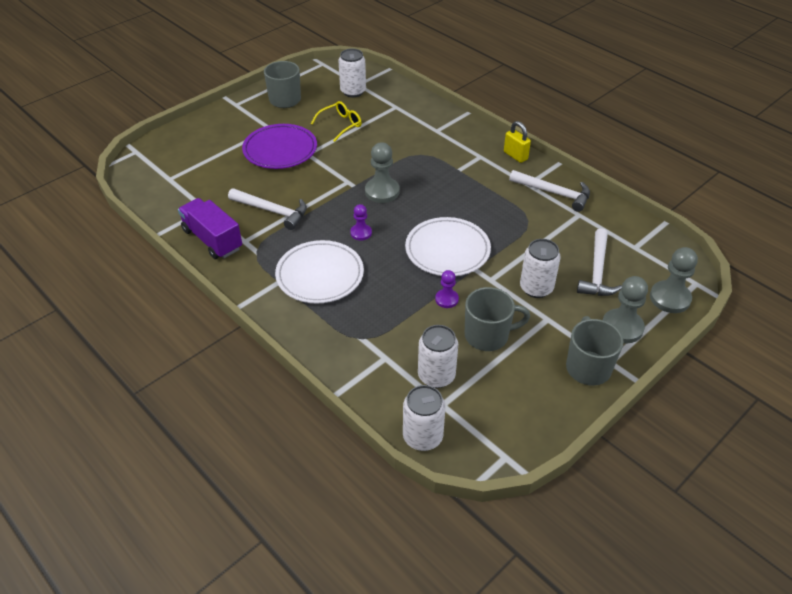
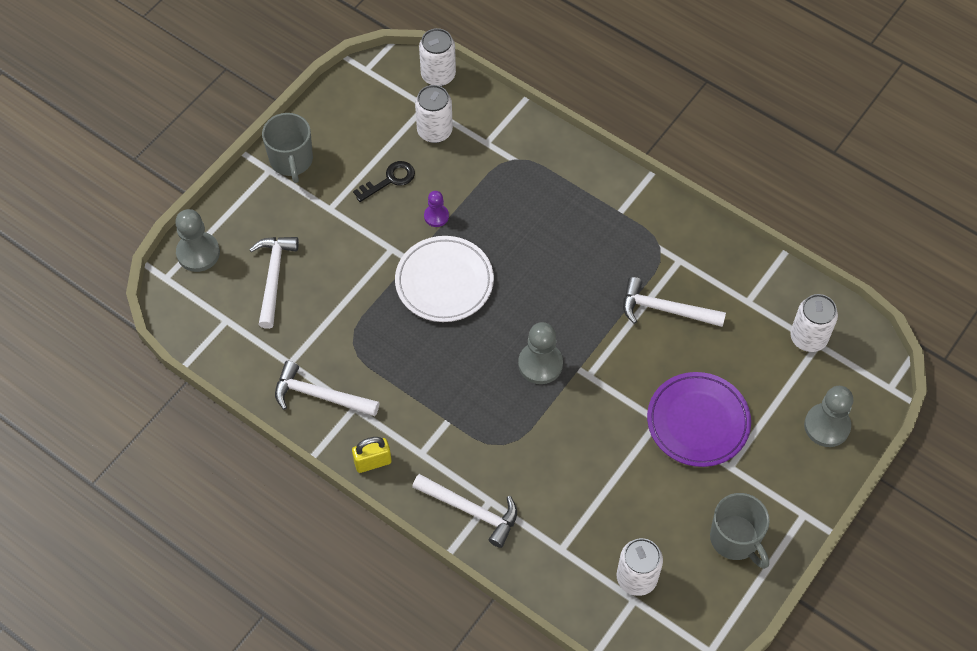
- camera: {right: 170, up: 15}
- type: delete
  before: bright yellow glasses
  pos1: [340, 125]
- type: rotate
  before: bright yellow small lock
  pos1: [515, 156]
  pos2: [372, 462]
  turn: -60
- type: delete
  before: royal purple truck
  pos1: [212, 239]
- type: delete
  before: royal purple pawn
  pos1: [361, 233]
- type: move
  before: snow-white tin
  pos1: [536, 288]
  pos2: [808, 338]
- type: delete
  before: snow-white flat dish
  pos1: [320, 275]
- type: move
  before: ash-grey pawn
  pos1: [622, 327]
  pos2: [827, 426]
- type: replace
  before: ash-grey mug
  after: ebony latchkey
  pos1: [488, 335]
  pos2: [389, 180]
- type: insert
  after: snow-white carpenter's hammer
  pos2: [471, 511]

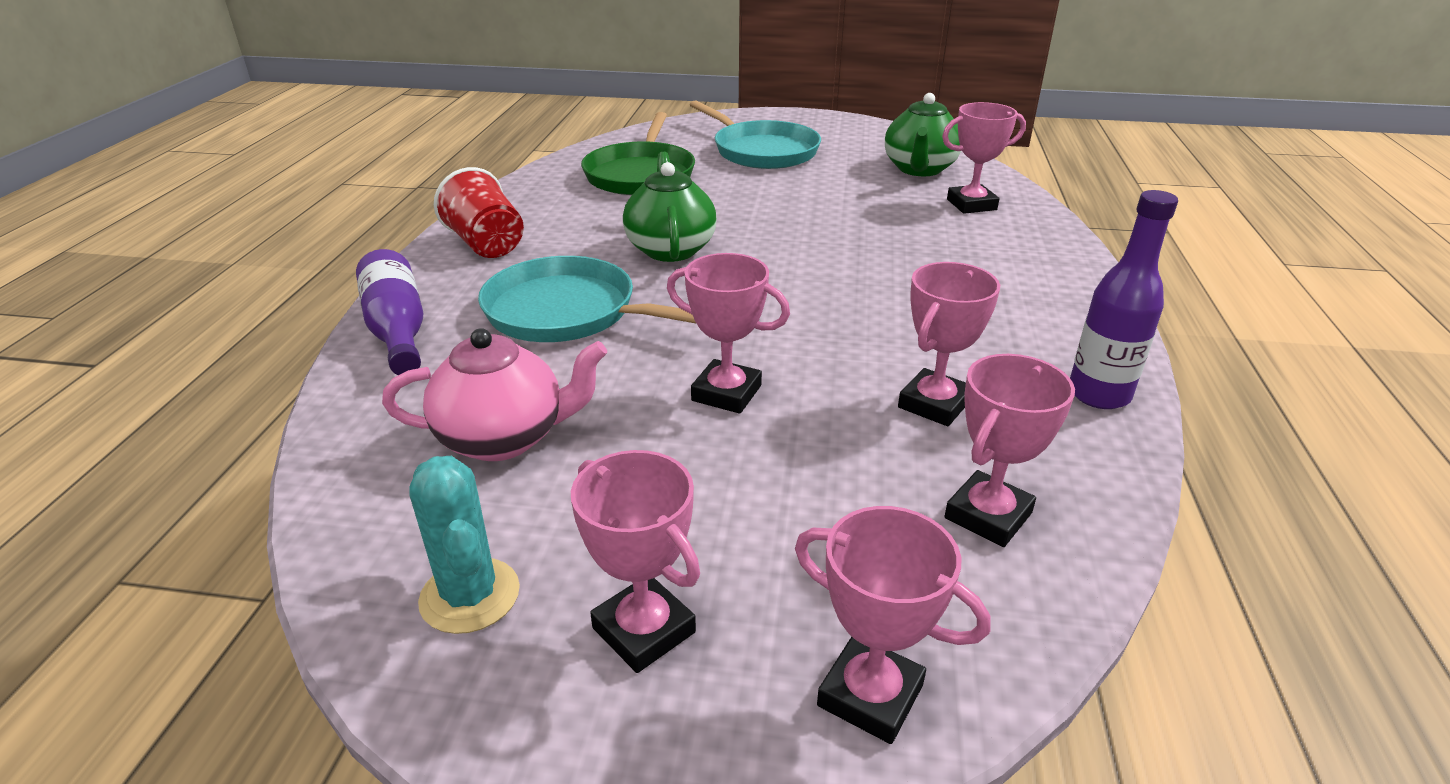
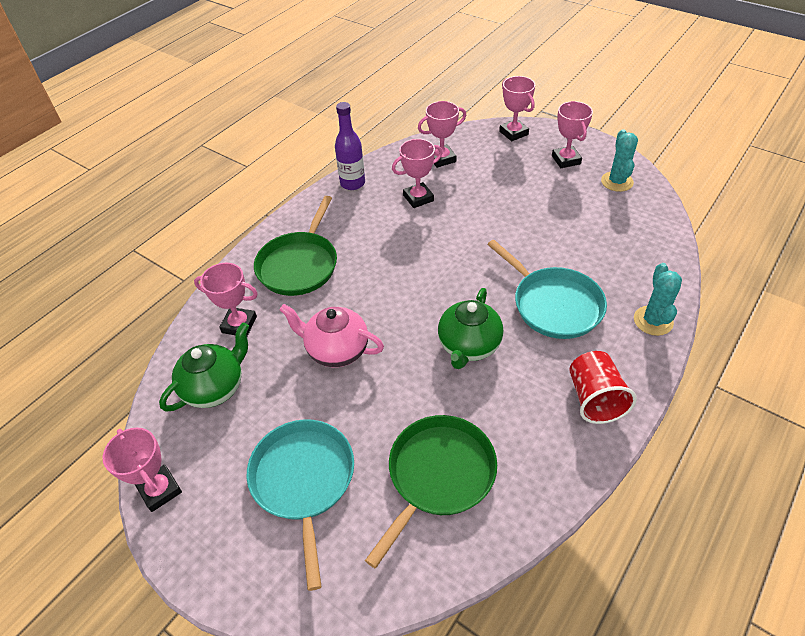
- camera: {right: -150, up: 15}
- type: replace
  before: royal purple bottle
  after: aqua prickly plant
  pos1: [398, 330]
  pos2: [653, 321]
- type: move
  before: rosy trophy
  pos1: [726, 393]
  pos2: [160, 490]
- type: move
  before: rosy tea pot
  pos1: [504, 438]
  pos2: [336, 350]
- type: insert
  after: emerald frying pan
  pos2: [299, 265]

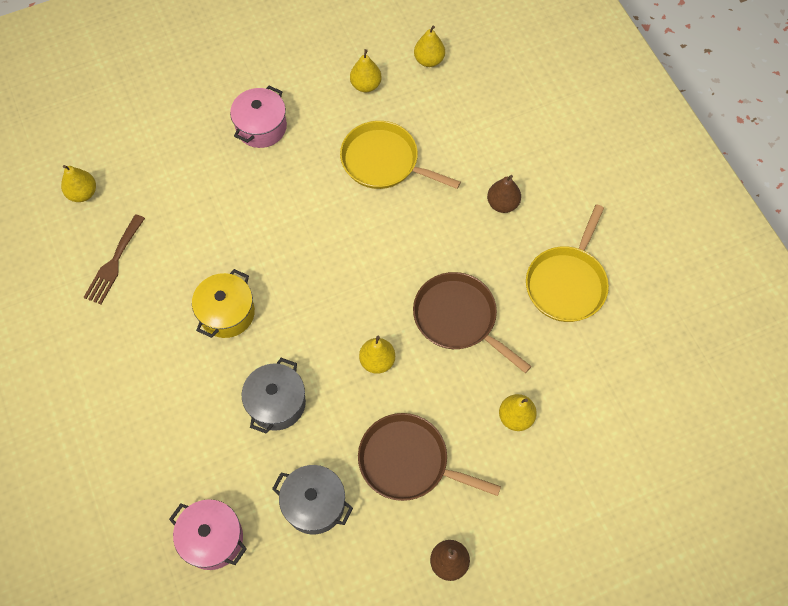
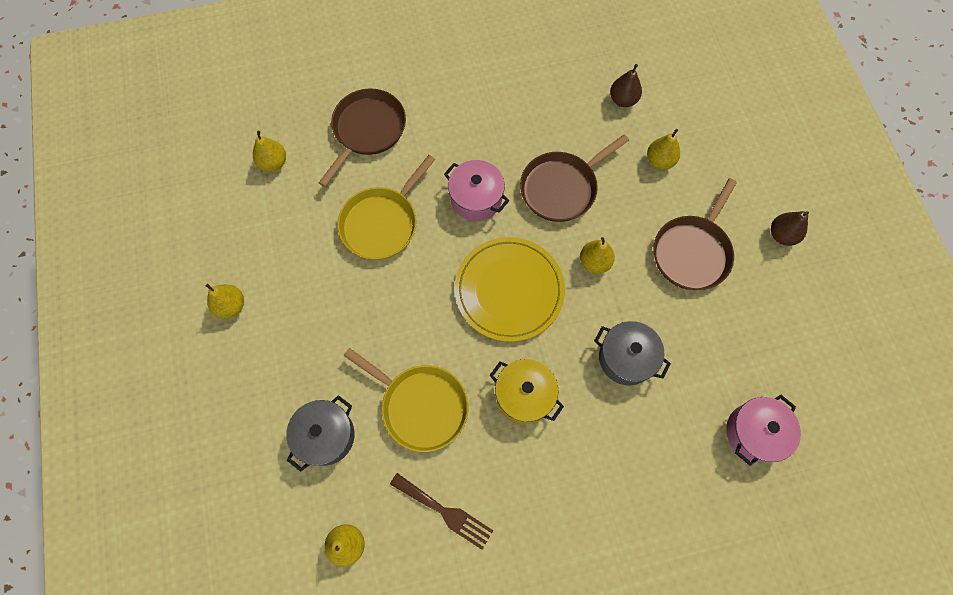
- camera: {right: -80, up: 5}
- type: move
  before: bright yellow pear fruit
  pos1: [366, 85]
  pos2: [231, 306]
- type: move
  before: rosy stockpot
  pos1: [261, 127]
  pos2: [476, 198]
- type: move
  before: dark brown pear fruit
  pos1: [502, 204]
  pos2: [623, 100]
- type: move
  before: bright yellow frying pan
  pos1: [567, 283]
  pos2: [421, 406]
- type: move
  before: ash-grey stockpot
  pos1: [314, 504]
  pos2: [326, 436]
- type: insert
  after: dark brown frying pan
  pos2: [367, 130]
- type: insert
  after: bright yellow flat dish
  pos2: [509, 290]

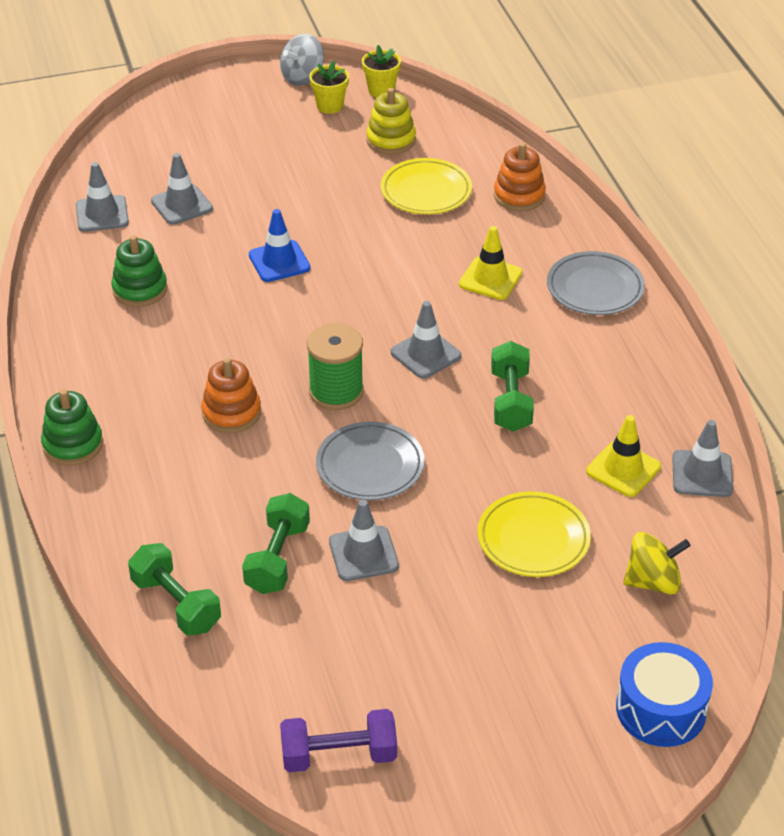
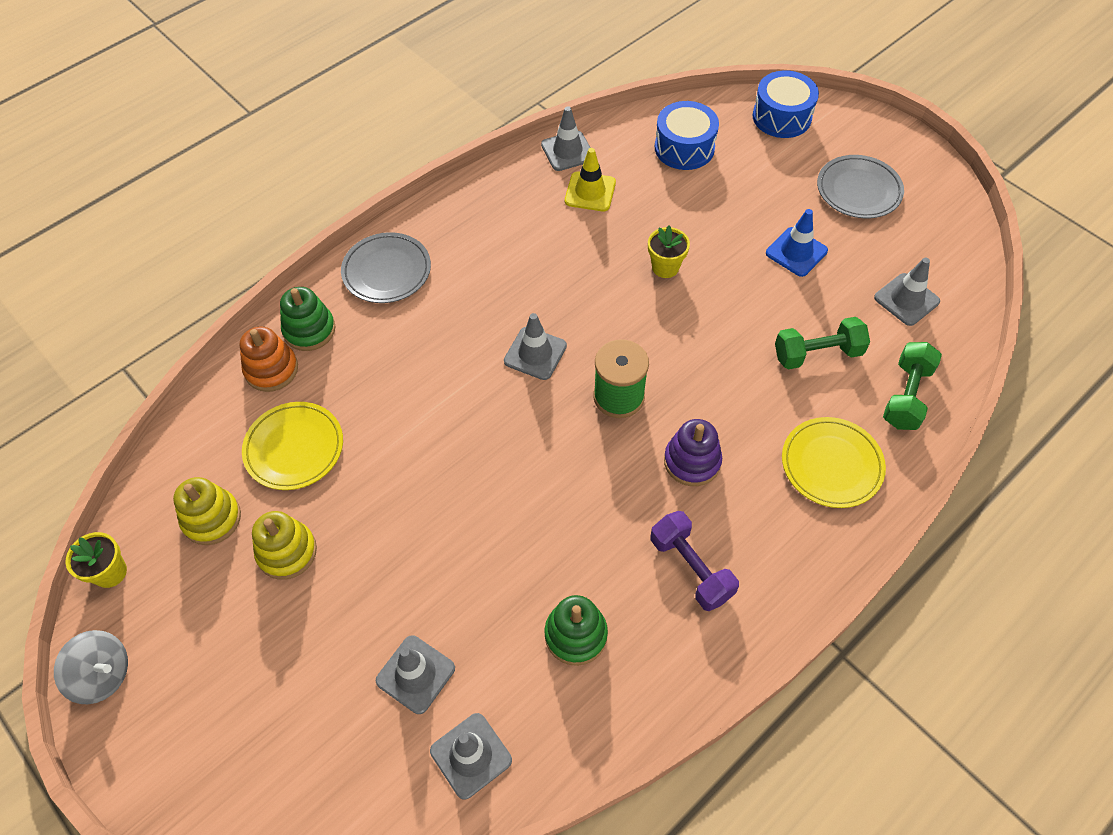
- camera: {right: -115, up: 15}
- type: move
  before: bright yellow potted plant
  pos1: [330, 106]
  pos2: [665, 267]
- type: move
  before: royal blue traffic cone
  pos1: [279, 261]
  pos2: [796, 252]
- type: delete
  before: bright yellow traffic cone
  pos1: [490, 279]
- type: delete
  before: emerald dumbbell
  pos1: [511, 401]
- type: recolor
  before: bright orange stacking rings
  after: royal purple stacking rings
  pos1: [231, 413]
  pos2: [692, 461]
- type: move
  before: emerald stacking rings
  pos1: [73, 444]
  pos2: [309, 330]
- type: move
  before: ash-grey flat dish
  pos1: [370, 466]
  pos2: [858, 190]
- type: move
  before: bright yellow flat dish
  pos1: [533, 539]
  pos2: [831, 465]
- type: move
  before: ash-grey traffic cone
  pos1: [363, 554]
  pos2: [906, 299]
- type: replace
  before: bright yellow toy top
  after: royal blue snare drum
  pos1: [653, 581]
  pos2: [684, 148]
- type: move
  before: royal purple dumbbell
  pos1: [339, 755]
  pos2: [691, 568]
- type: insert
  after: bright yellow stacking rings
  pos2: [287, 552]

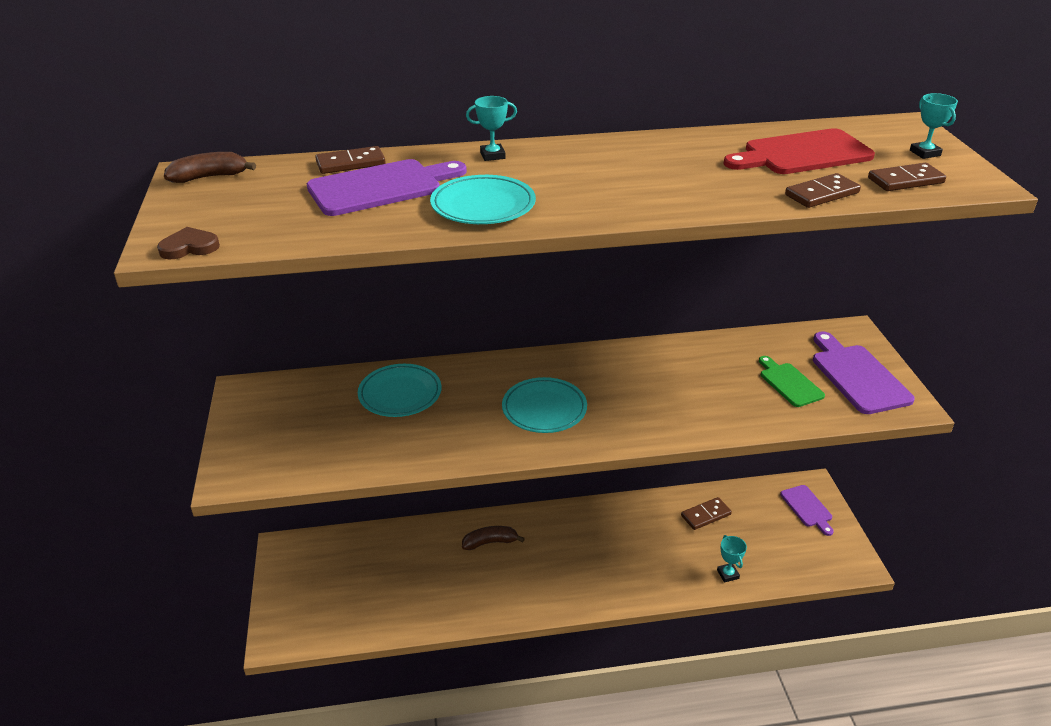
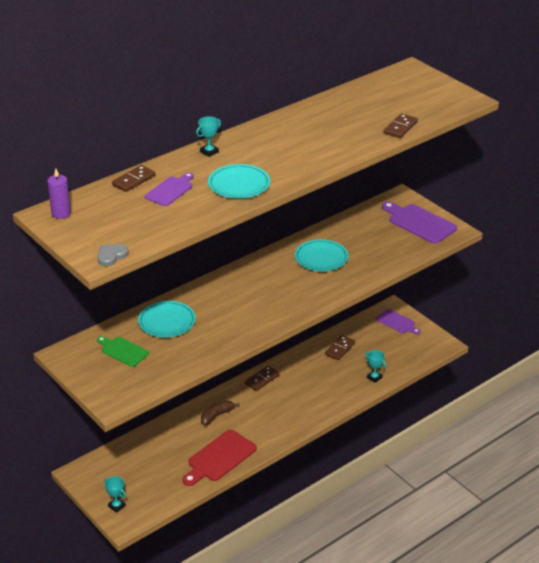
- camera: {right: -30, up: 0}
- type: move
  before: aqua trophy
  pos1: [925, 153]
  pos2: [116, 506]
- type: move
  before: crimson chopping board
  pos1: [802, 154]
  pos2: [219, 458]
- type: replace
  before: dark brown banana
  after: royal purple wax candle
  pos1: [209, 177]
  pos2: [61, 213]
- type: resize
  before: royal purple chopping board
  pos1: [381, 187]
  pos2: [170, 190]
  scale: 0.62
- type: move
  before: dark brown domino piece
  pos1: [905, 180]
  pos2: [262, 379]
- type: recolor
  before: dark brown heart
  after: ash-grey heart
  pos1: [189, 247]
  pos2: [111, 256]
- type: move
  before: emerald chopping board
  pos1: [789, 383]
  pos2: [123, 351]
- type: move
  before: aqua flat dish
  pos1: [544, 409]
  pos2: [321, 258]

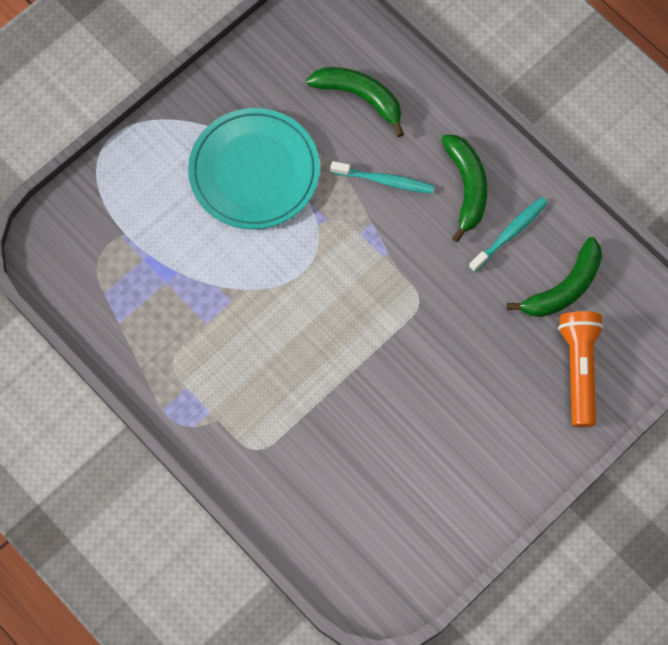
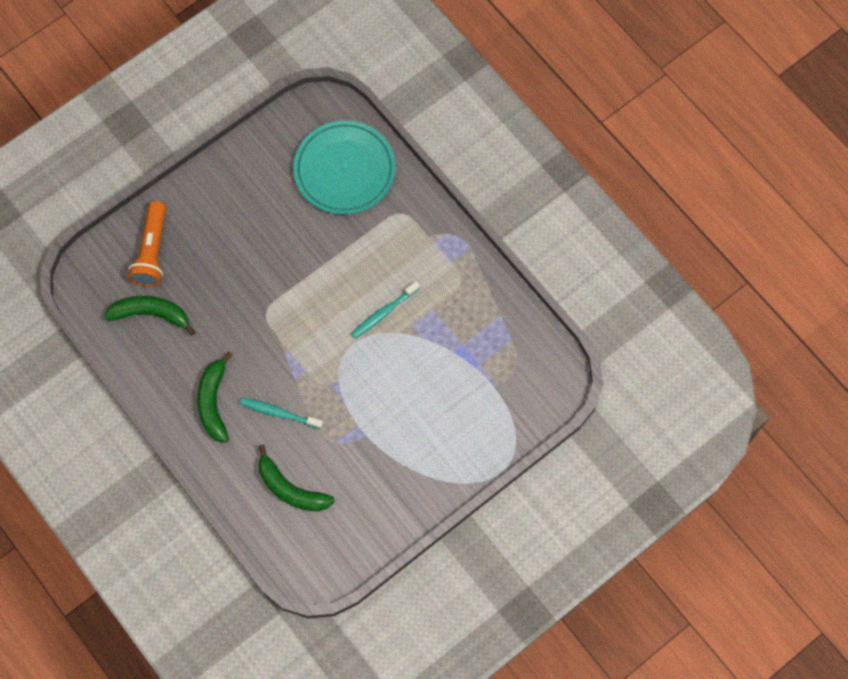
- camera: {right: -175, up: 0}
- type: move
  before: aqua flat dish
  pos1: [254, 171]
  pos2: [345, 170]
- type: move
  before: aqua toothbrush
  pos1: [510, 233]
  pos2: [384, 313]
- type: rotate
  before: emerald banana
  pos1: [564, 287]
  pos2: [151, 314]
  turn: 45

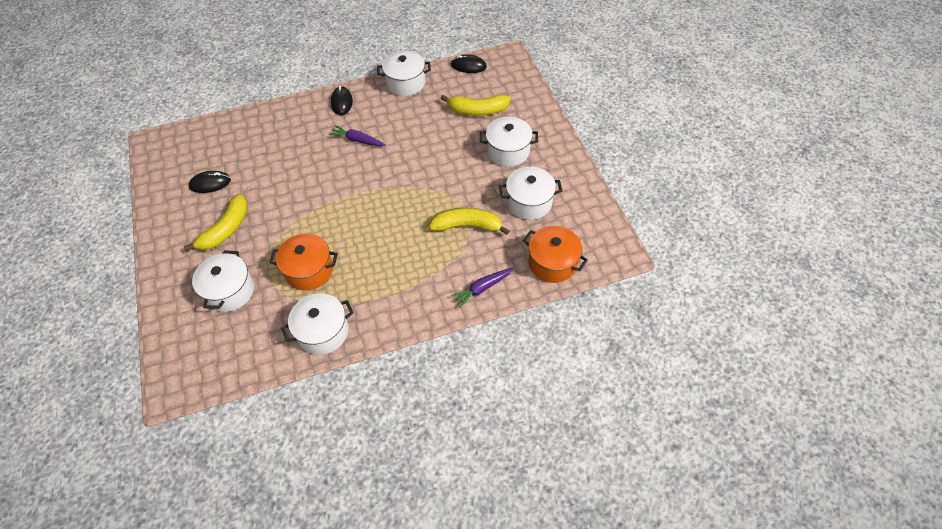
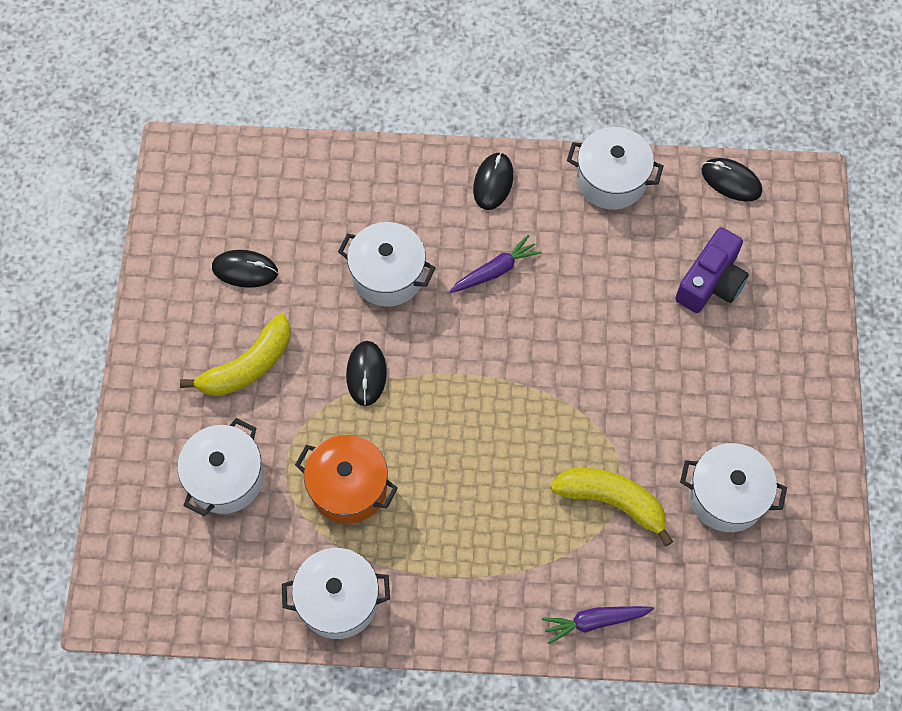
- camera: {right: 20, up: 10}
- type: replace
  before: bright yellow banana
  after: royal purple photo camera
  pos1: [477, 110]
  pos2: [711, 282]
- type: move
  before: snow-white stockpot
  pos1: [508, 151]
  pos2: [388, 275]
- type: rotate
  before: royal purple toy carrot
  pos1: [357, 140]
  pos2: [495, 271]
  turn: 105
- type: delete
  before: bright orange stockpot
  pos1: [552, 263]
- type: insert
  after: ebony computer mouse
  pos2: [366, 374]

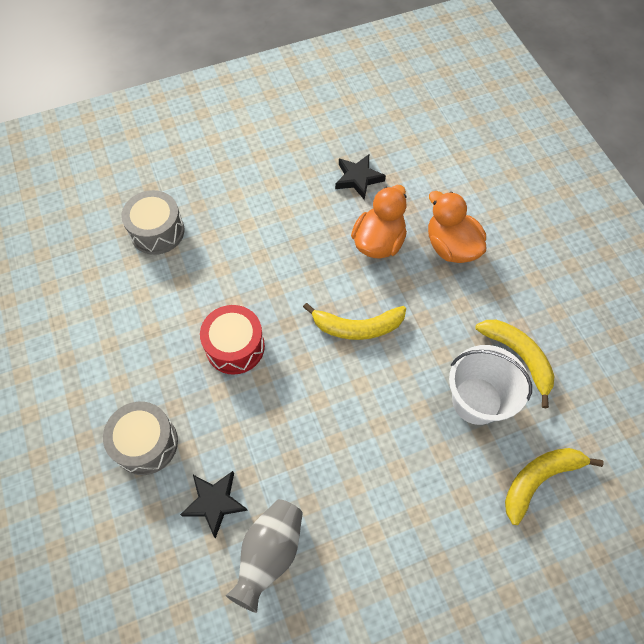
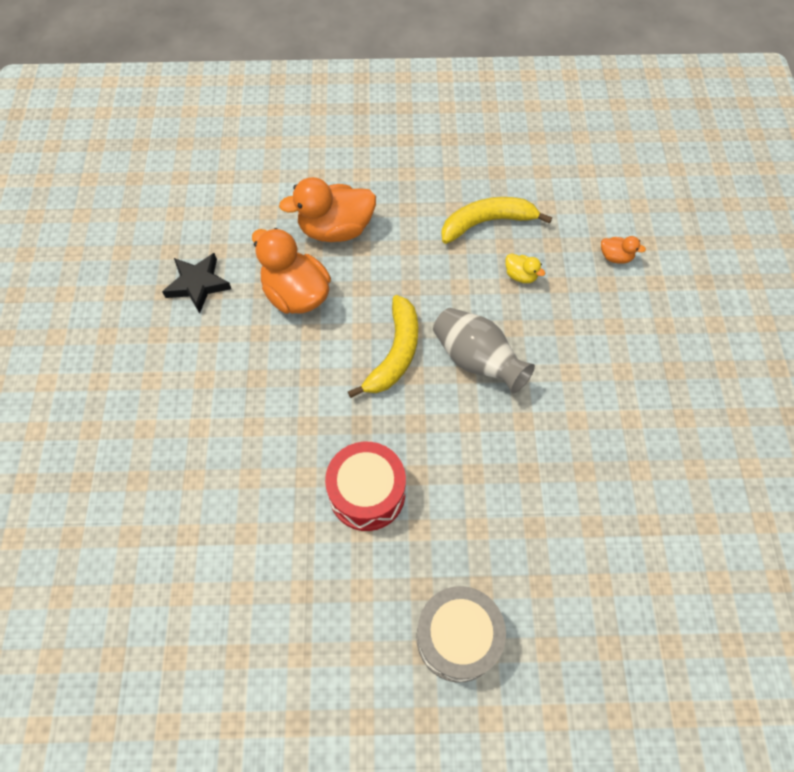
- camera: {right: -70, up: 0}
- type: delete
  before: ash-grey snare drum
  pos1: [157, 231]
- type: replace
  before: snow-white sand bucket
  after: bright yellow duck
  pos1: [476, 400]
  pos2: [520, 275]
- type: replace
  before: bright yellow banana
  after: bright orange duck
  pos1: [539, 479]
  pos2: [615, 257]
- type: delete
  before: ebony five-pointed star
  pos1: [214, 502]
- type: move
  before: ash-grey tall vase
  pos1: [269, 554]
  pos2: [477, 360]

